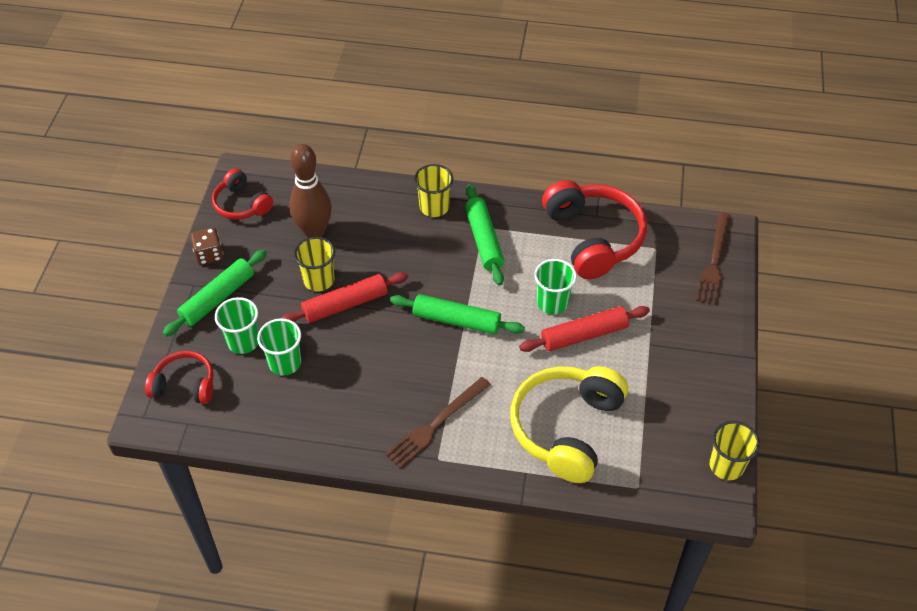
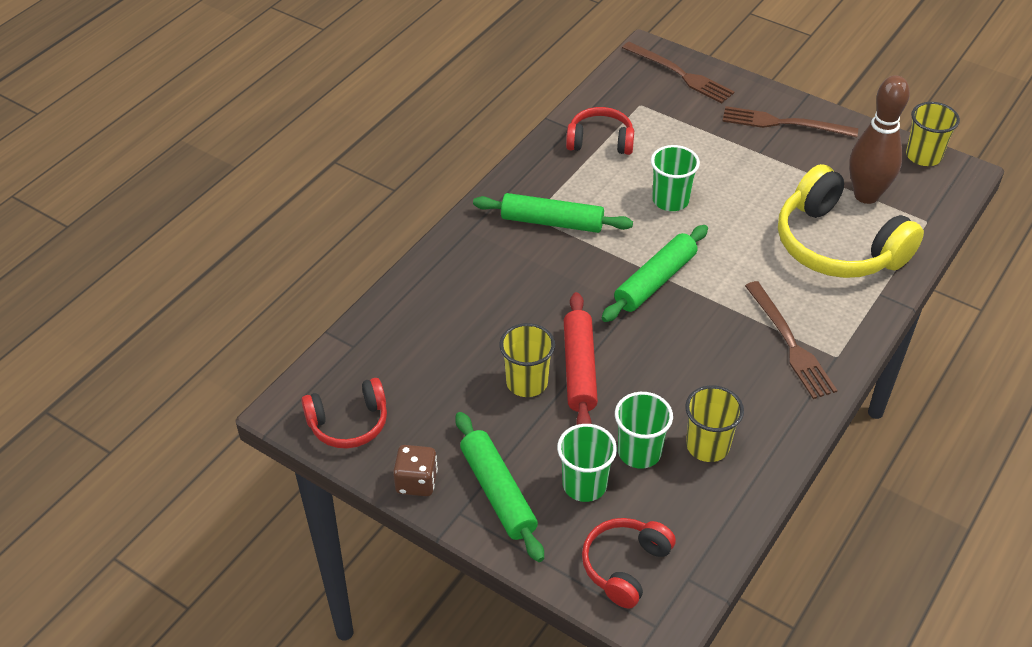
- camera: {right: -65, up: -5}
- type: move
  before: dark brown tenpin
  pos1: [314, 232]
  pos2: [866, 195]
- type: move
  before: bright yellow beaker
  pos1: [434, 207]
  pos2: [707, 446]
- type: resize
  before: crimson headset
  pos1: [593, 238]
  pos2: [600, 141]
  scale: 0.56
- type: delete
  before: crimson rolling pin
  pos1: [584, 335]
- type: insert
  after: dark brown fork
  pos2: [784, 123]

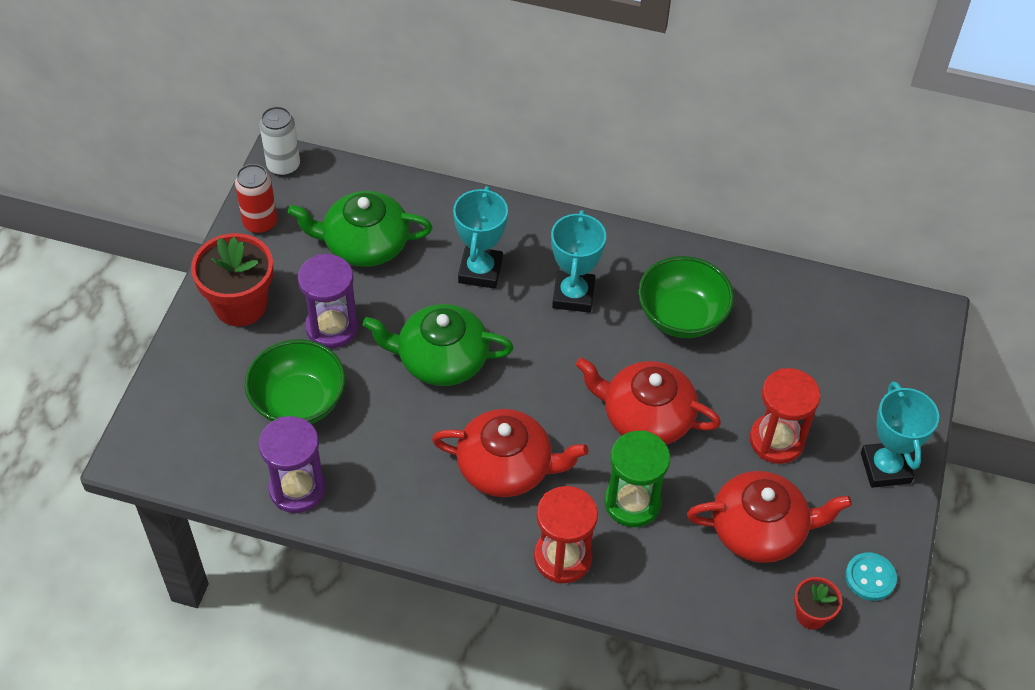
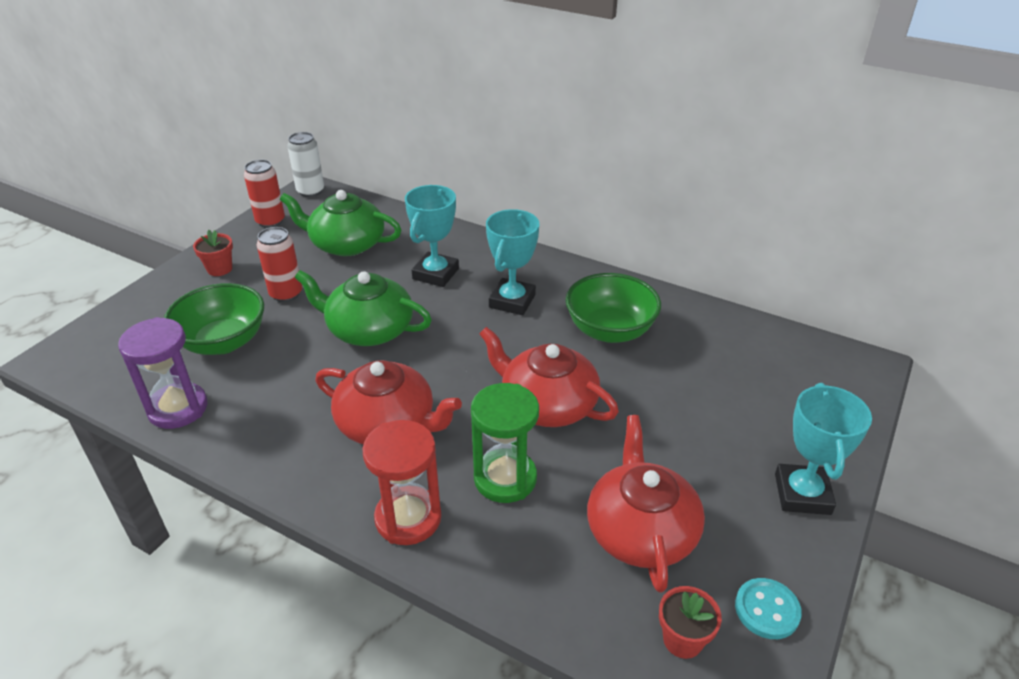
- camera: {right: 15, up: -15}
- type: resize
  before: crimson potted plant
  pos1: [240, 305]
  pos2: [219, 269]
  scale: 0.52
- type: replace
  before: royal purple sandglass
  after: crimson tin
  pos1: [332, 327]
  pos2: [286, 294]
- type: delete
  before: crimson sandglass
  pos1: [776, 440]
- type: rotate
  before: crimson tea pot
  pos1: [759, 529]
  pos2: [640, 531]
  turn: -105

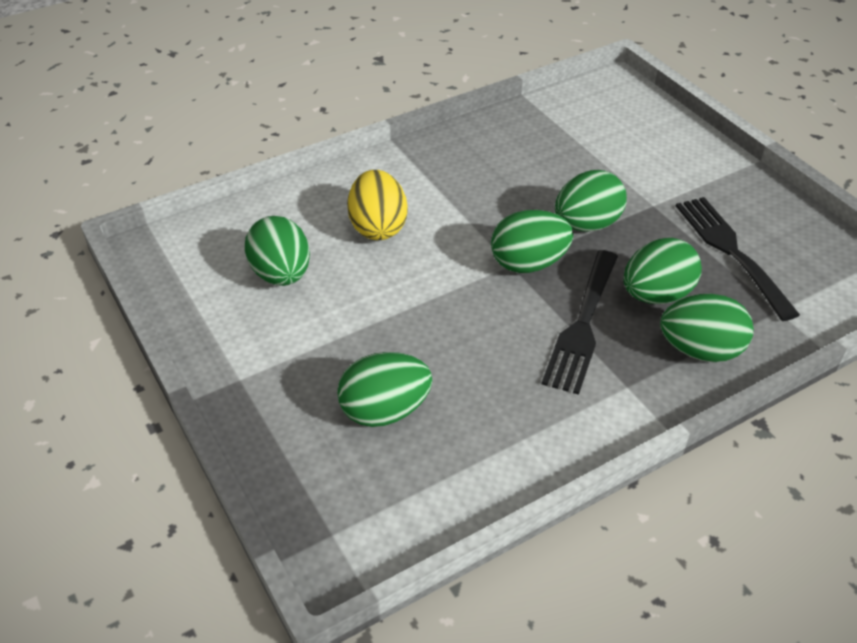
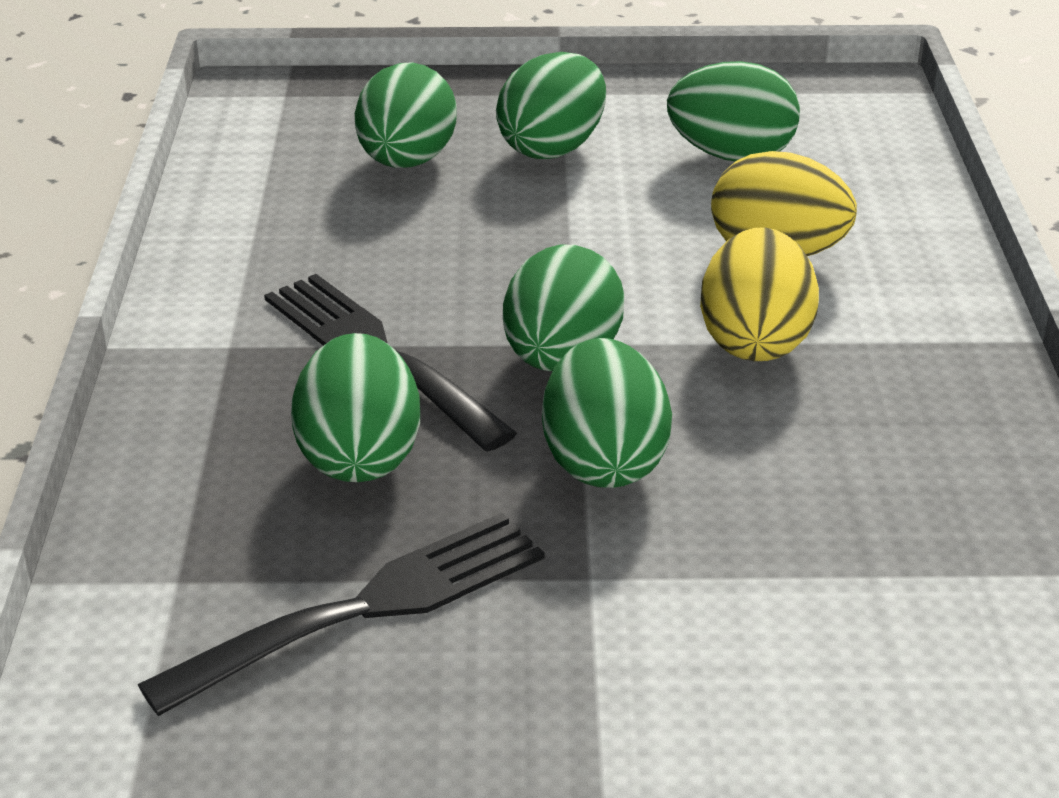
- camera: {right: 120, up: -10}
- type: rotate
  before: ebony fork
  pos1: [731, 251]
  pos2: [366, 608]
  turn: -45
- type: move
  before: emerald egg shape
  pos1: [700, 350]
  pos2: [552, 148]
- type: insert
  after: bright yellow egg shape
  pos2: [755, 341]

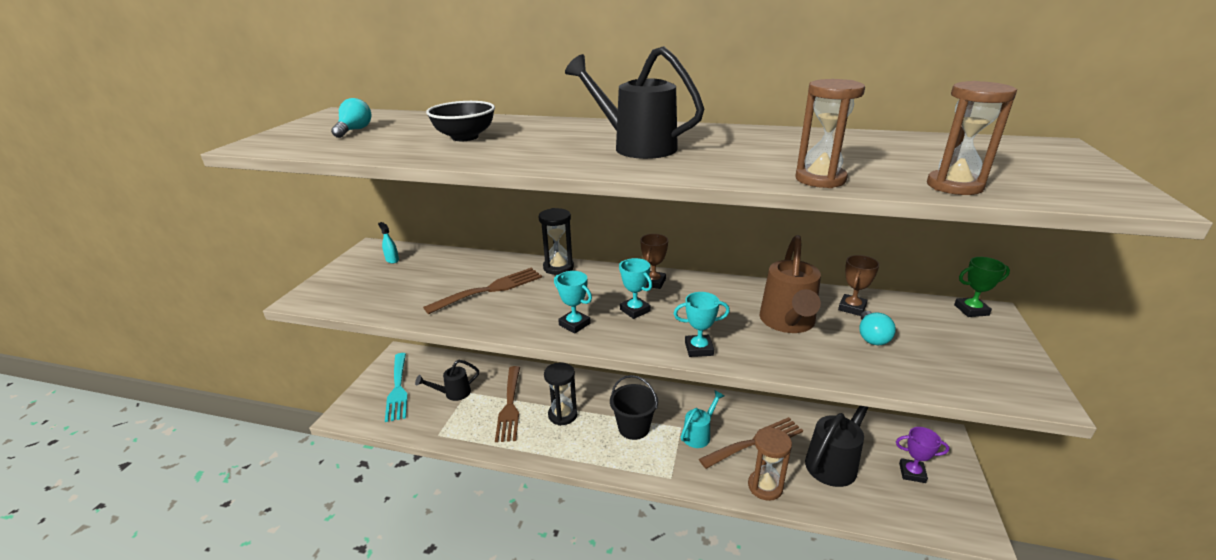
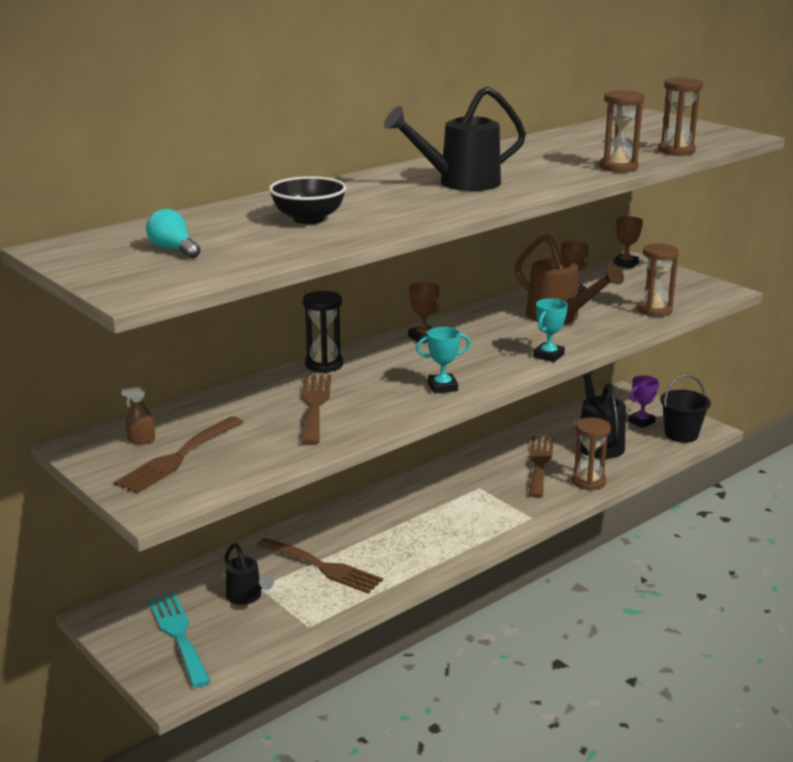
- camera: {right: -55, up: -5}
- type: recolor
  before: aqua sprayer
  after: dark brown sprayer
  pos1: [392, 260]
  pos2: [141, 440]
- type: recolor
  before: emerald trophy
  after: dark brown trophy
  pos1: [971, 310]
  pos2: [625, 264]
- type: delete
  before: aqua trophy
  pos1: [635, 310]
- type: delete
  before: aqua bulb
  pos1: [871, 337]
- type: rotate
  before: aqua fork
  pos1: [398, 389]
  pos2: [178, 635]
  turn: -135
- type: rotate
  before: ebony watering can
  pos1: [453, 393]
  pos2: [247, 597]
  turn: -45
- type: delete
  before: ebony sandglass
  pos1: [562, 415]
- type: move
  before: ebony sand bucket
  pos1: [633, 428]
  pos2: [681, 435]
- type: delete
  before: aqua watering can
  pos1: [699, 434]
- type: insert
  after: dark brown sandglass
  pos2: [654, 310]
- type: insert
  after: dark brown fork
  pos2: [177, 458]

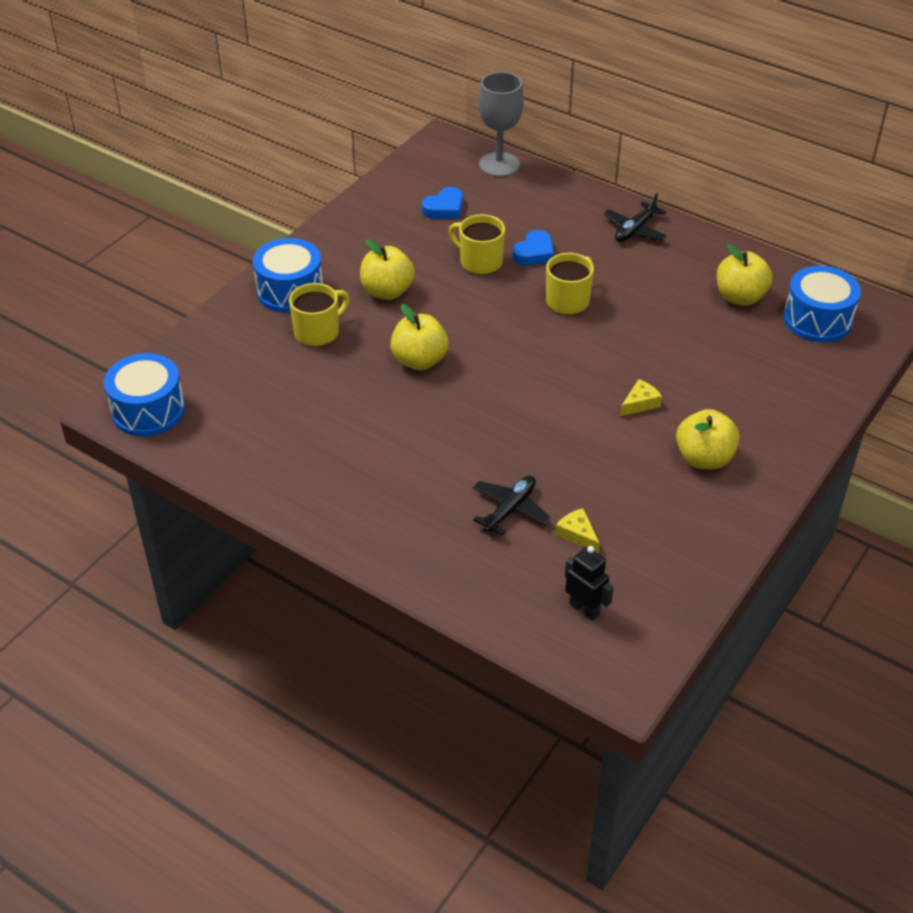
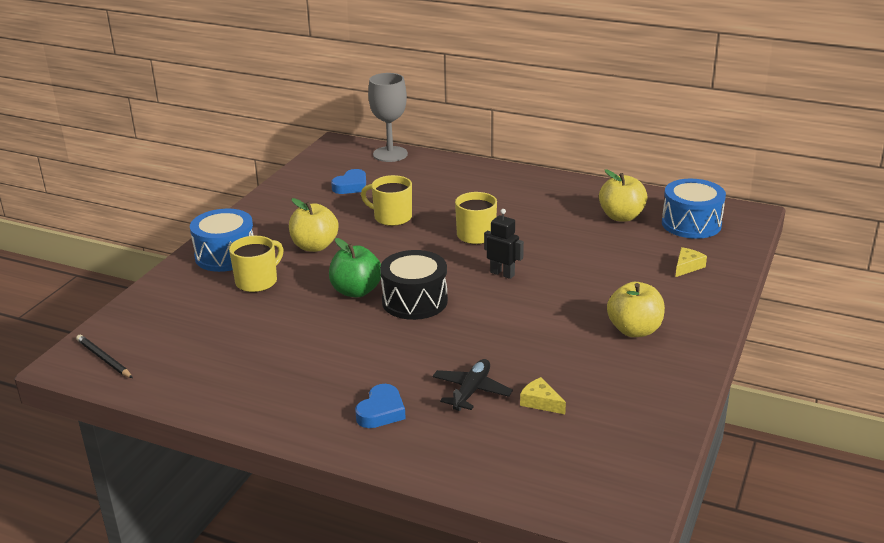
- camera: {right: -10, up: -15}
- type: delete
  before: ebony aeroplane
  pos1: [635, 230]
- type: move
  before: royal blue heart
  pos1: [534, 253]
  pos2: [381, 411]
- type: recolor
  before: bright yellow apple fruit
  after: emerald apple fruit
  pos1: [419, 361]
  pos2: [356, 291]
- type: replace
  before: royal blue snare drum
  after: ebony pencil
  pos1: [148, 410]
  pos2: [104, 359]
- type: move
  before: bright yellow piece of cheese
  pos1: [640, 403]
  pos2: [687, 266]
- type: move
  before: ebony robot figure
  pos1: [584, 609]
  pos2: [502, 274]
- type: insert
  after: ebony snare drum
  pos2: [414, 301]

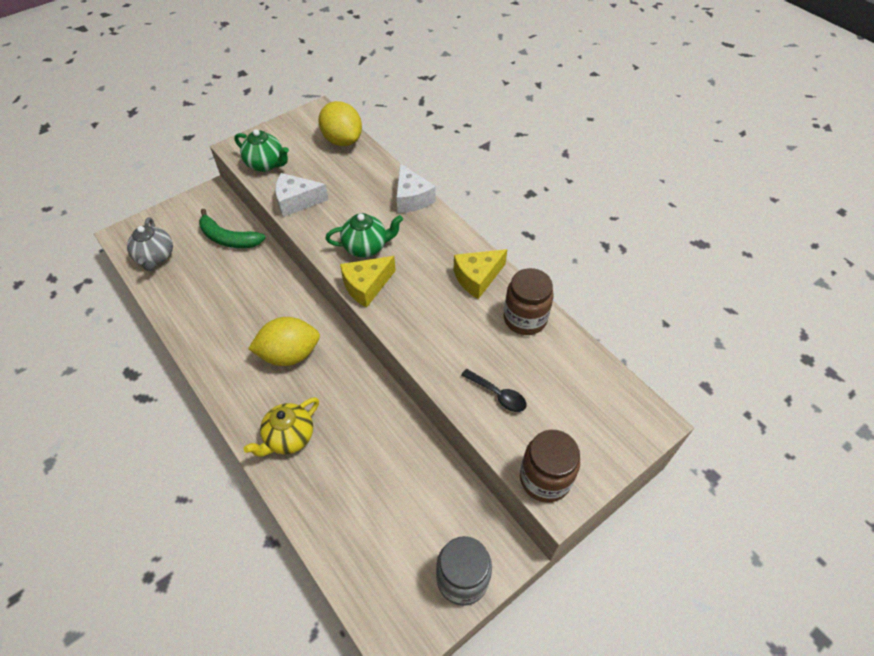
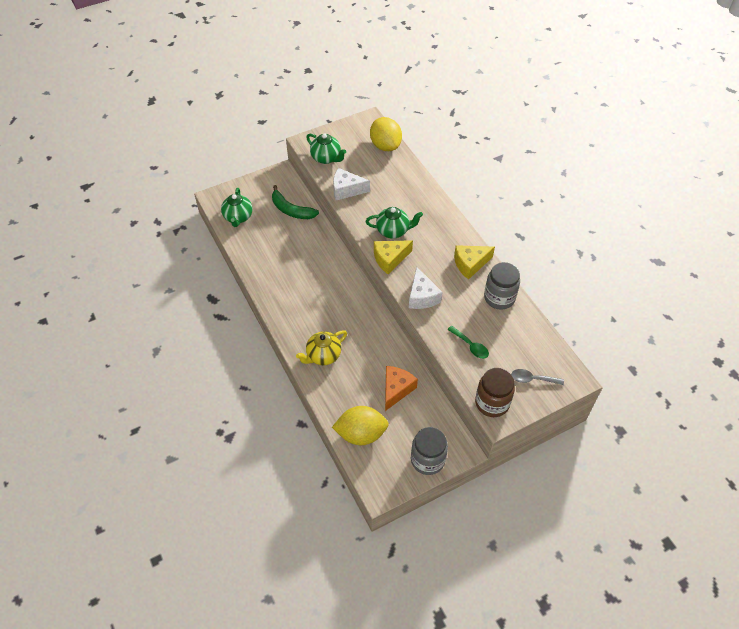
- camera: {right: 10, up: 0}
- type: move
  before: snow-white piece of cheese
  pos1: [411, 198]
  pos2: [422, 296]
- type: recolor
  before: ash-grey tea pot
  after: emerald tea pot
  pos1: [156, 257]
  pos2: [238, 217]
- type: recolor
  before: dark brown jam jar
  after: ash-grey jam jar
  pos1: [525, 319]
  pos2: [499, 298]
- type: move
  before: bright yellow toy lemon
  pos1: [289, 354]
  pos2: [361, 434]
- type: recolor
  before: ebony teaspoon
  after: emerald teaspoon
  pos1: [498, 395]
  pos2: [470, 346]
- type: insert
  after: bright orange piece of cheese
  pos2: [396, 389]
- type: insert
  after: ash-grey teaspoon
  pos2: [532, 379]

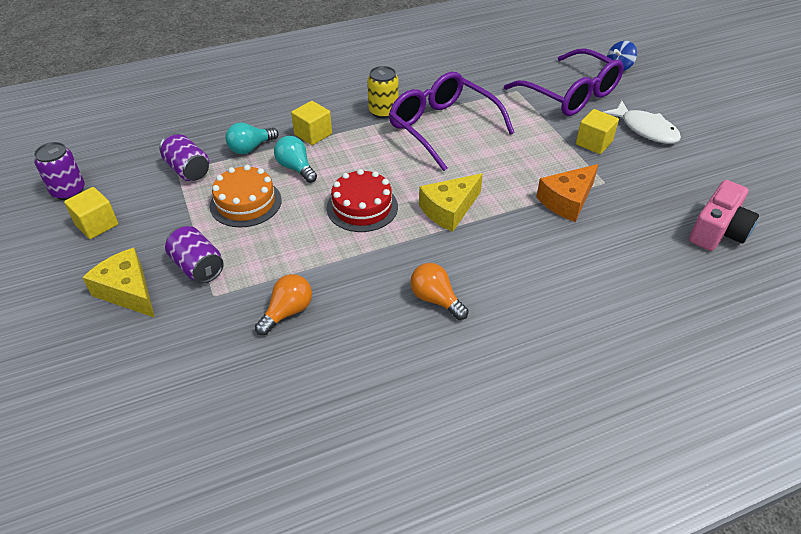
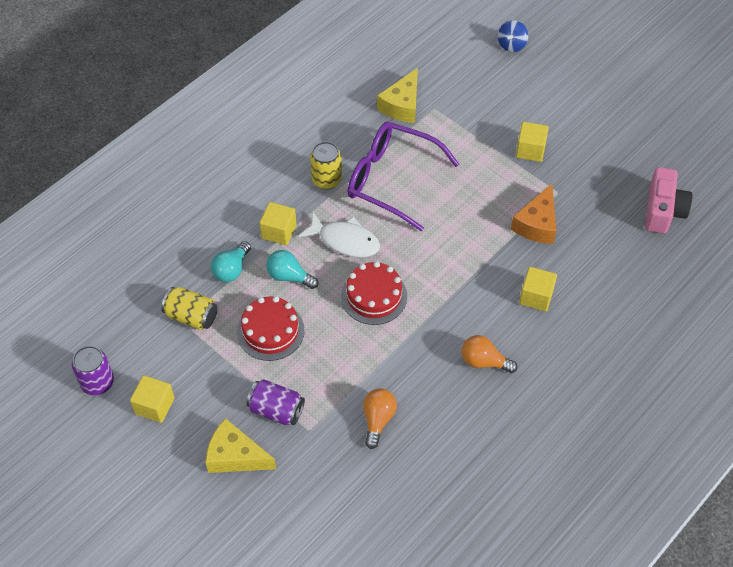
- camera: {right: -25, up: 10}
- type: delete
  before: royal purple glasses
  pos1: [570, 94]
- type: move
  before: snow-white toy fish
  pos1: [645, 129]
  pos2: [345, 241]
- type: recolor
  before: royal purple tin
  after: bright yellow tin
  pos1: [188, 170]
  pos2: [191, 316]
- type: recolor
  before: bright orange gateau
  after: crimson gateau
  pos1: [246, 203]
  pos2: [270, 331]
- type: move
  before: bright yellow piece of cheese
  pos1: [449, 210]
  pos2: [402, 105]
- type: insert
  after: bright yellow cube
  pos2: [536, 297]

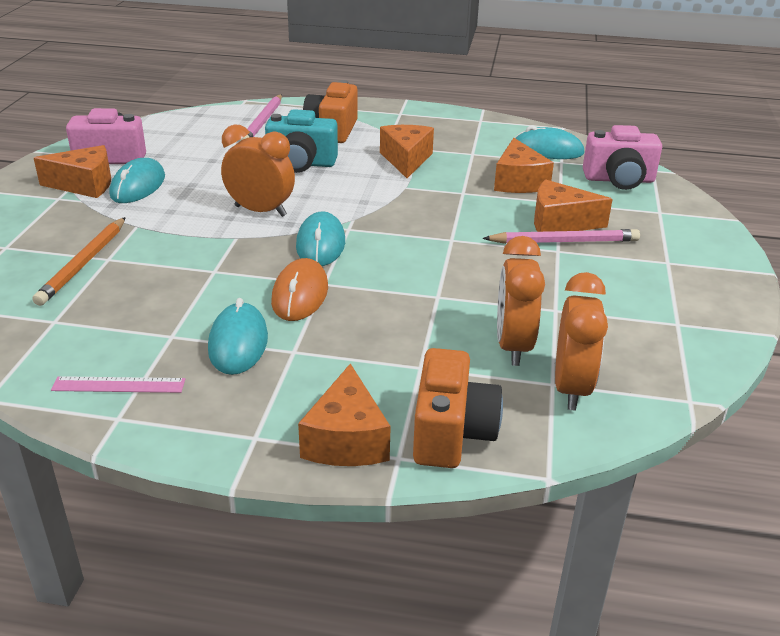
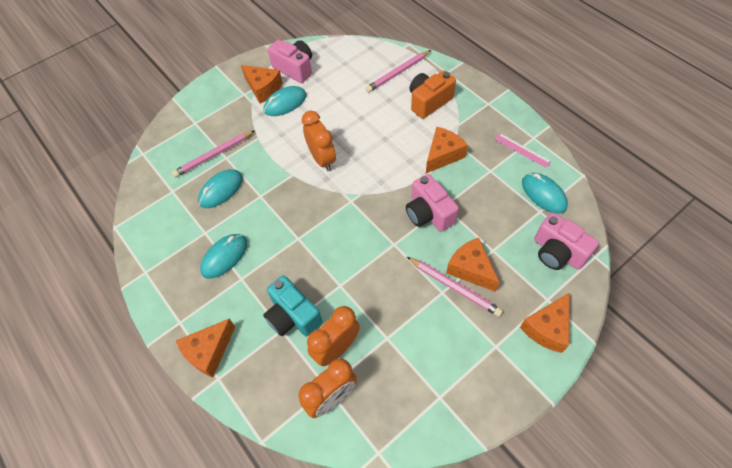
- camera: {right: 45, up: 25}
- type: move
  before: aqua photo camera
  pos1: [301, 163]
  pos2: [293, 316]
- type: move
  before: bright orange piece of cheese
  pos1: [518, 182]
  pos2: [547, 328]
- type: move
  before: aqua computer mouse
  pos1: [321, 244]
  pos2: [221, 190]
- type: recolor
  before: bright orange pencil
  after: rosy pencil
  pos1: [83, 264]
  pos2: [213, 155]
- type: delete
  before: bright orange computer mouse
  pos1: [300, 295]
- type: delete
  before: bright orange photo camera
  pos1: [451, 433]
- type: move
  before: rosy measuring stick
  pos1: [119, 385]
  pos2: [522, 150]
- type: insert
  after: rosy photo camera
  pos2: [429, 213]

